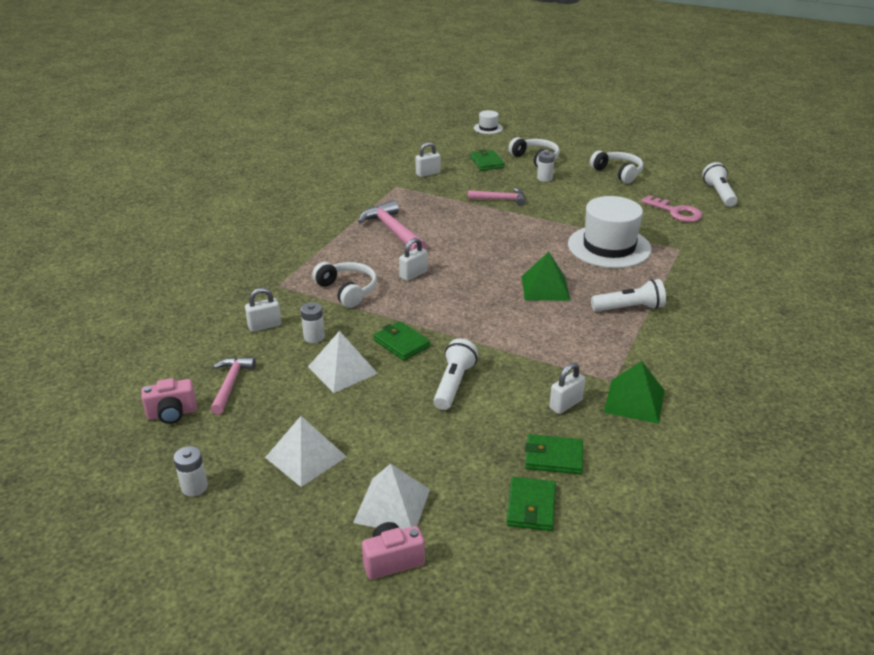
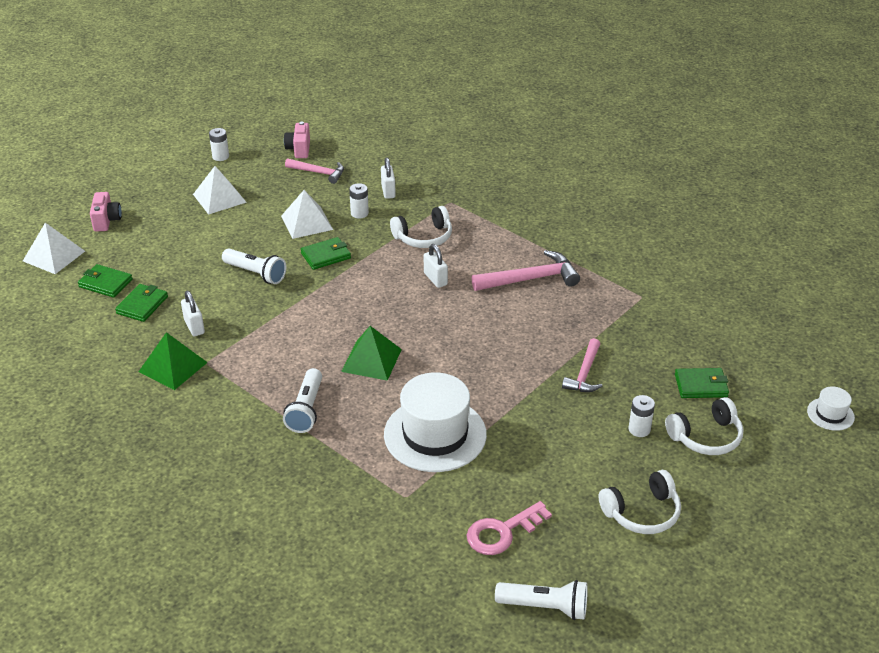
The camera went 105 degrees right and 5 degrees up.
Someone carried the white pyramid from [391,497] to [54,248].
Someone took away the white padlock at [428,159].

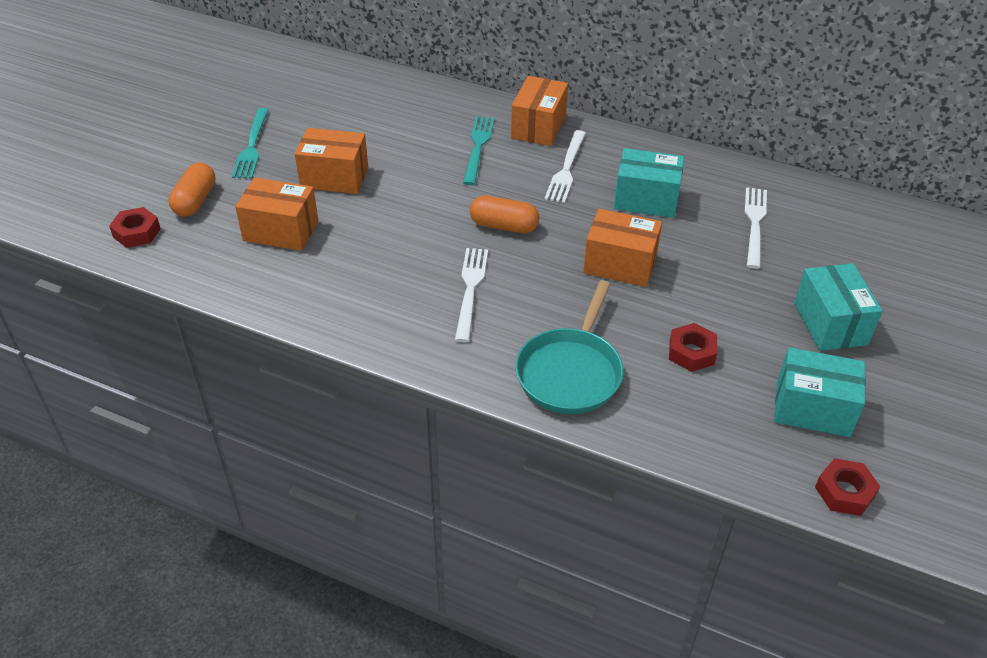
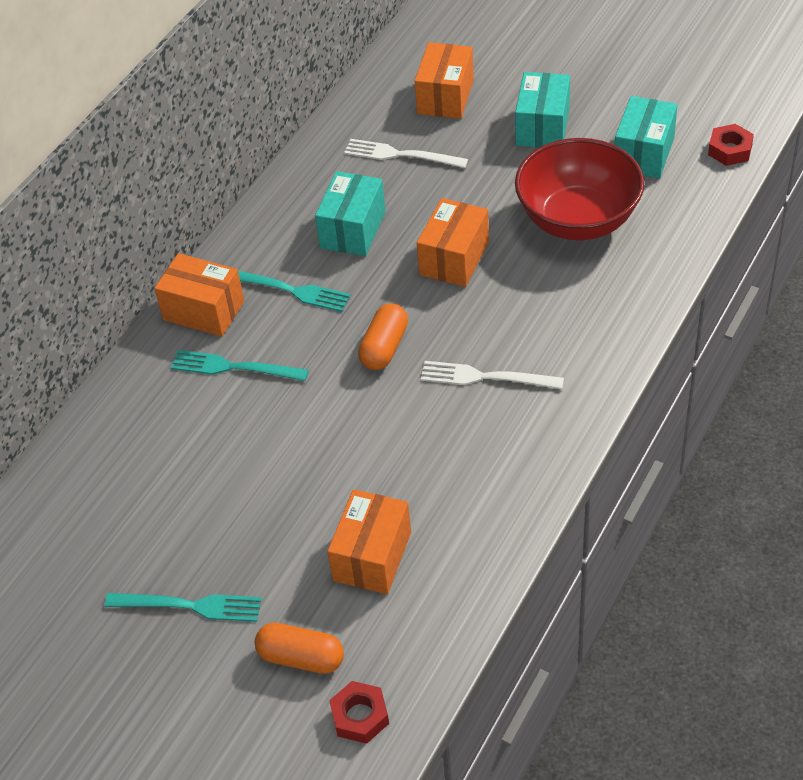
The camera went 80 degrees left and 5 degrees up.
Someone carried the orange box from [331,161] to [444,80].
Someone took away the turquoise pan at [569,347].
Someone repainted the white fork at [565,166], which became the turquoise fork at [294,291].
Someone swapped the red nut at [693,347] for the red bowl at [580,189].
Someone rotated the turquoise box at [838,307] by 75 degrees counterclockwise.

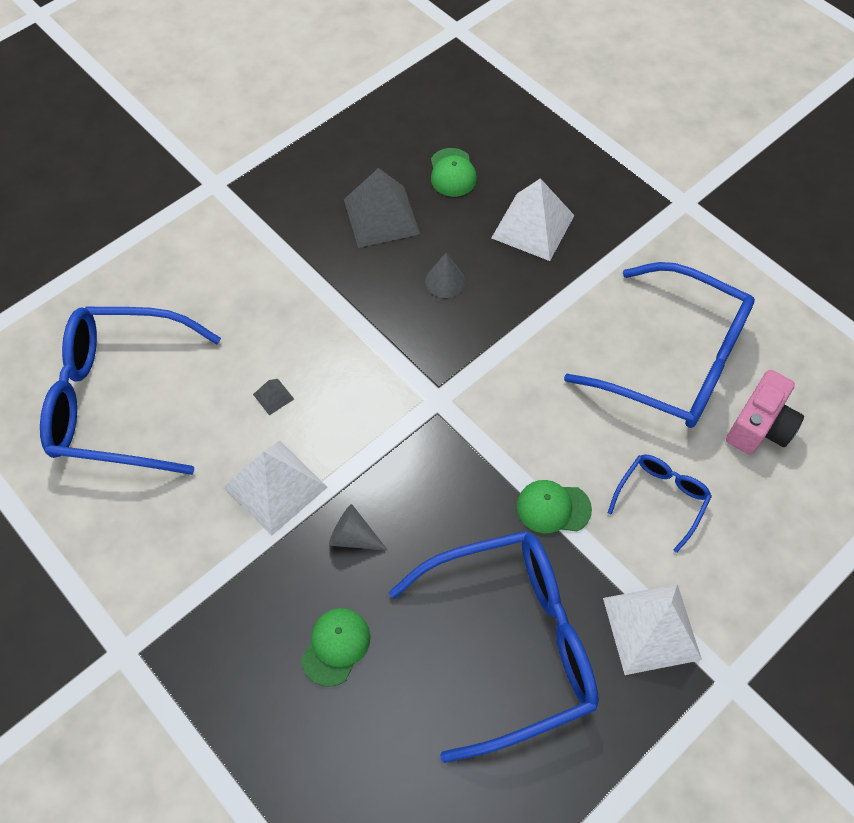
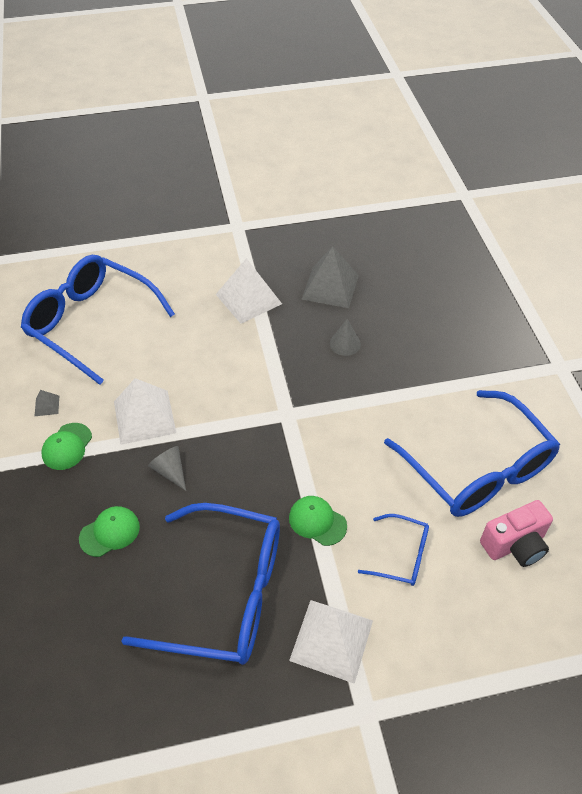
The camera went 30 degrees right and 10 degrees down.
Someone carried the grey pyramid from [273,397] to [47,403].
Someone carried the green cap from [454,172] to [66,446].
Someone carried the white pyramid from [533,219] to [249,291].
Someone rotated the blue glasses at [660,504] by 45 degrees clockwise.

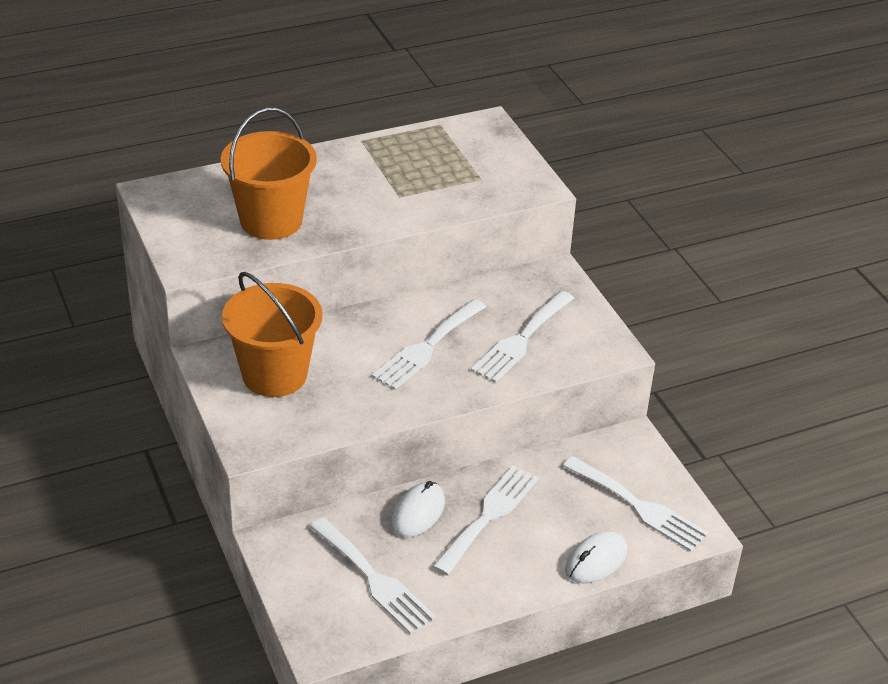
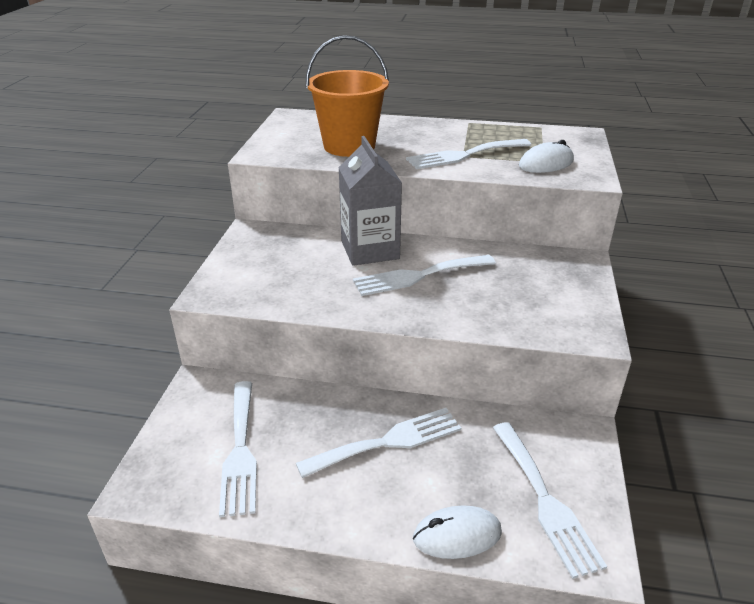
The camera went 35 degrees right and 5 degrees down.
Someone took away the orange bucket at [272,334].
Someone carried the white mouse from [418,509] to [546,156].
Someone carried the white fork from [522,337] to [468,154].
Someone put down the grey carton at [370,201].

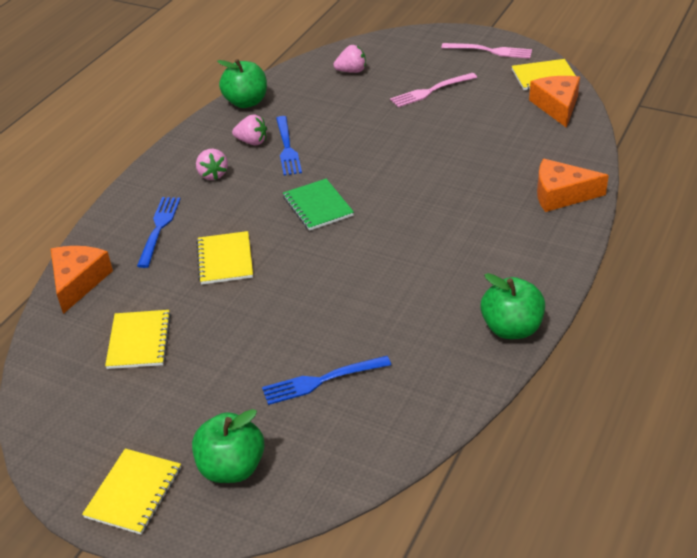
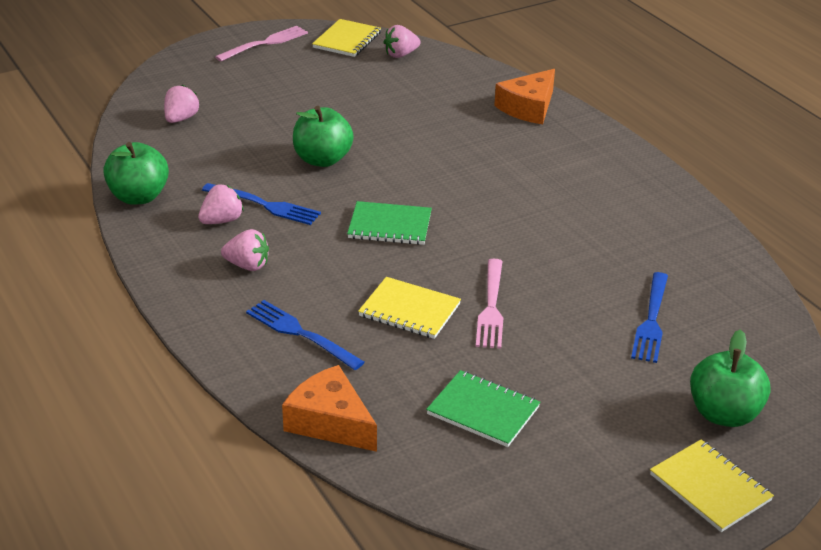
The camera went 60 degrees left and 5 degrees down.
Someone repainted the yellow notebook at [138,339], which became the green notebook at [483,408].
Someone carried the pink fork from [433,90] to [489,304].
Someone carried the green apple from [513,306] to [323,136].
Someone swapped the orange cheese at [554,102] for the pink strawberry at [401,41].

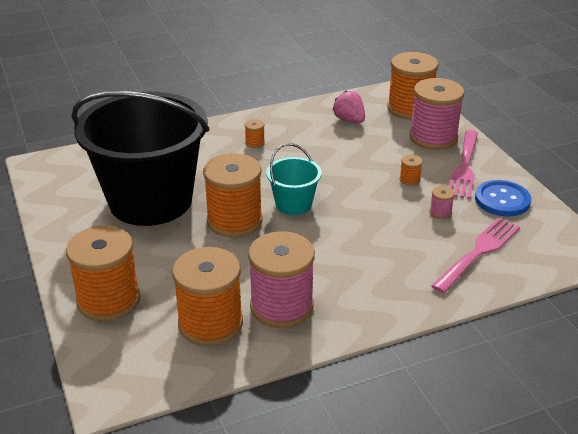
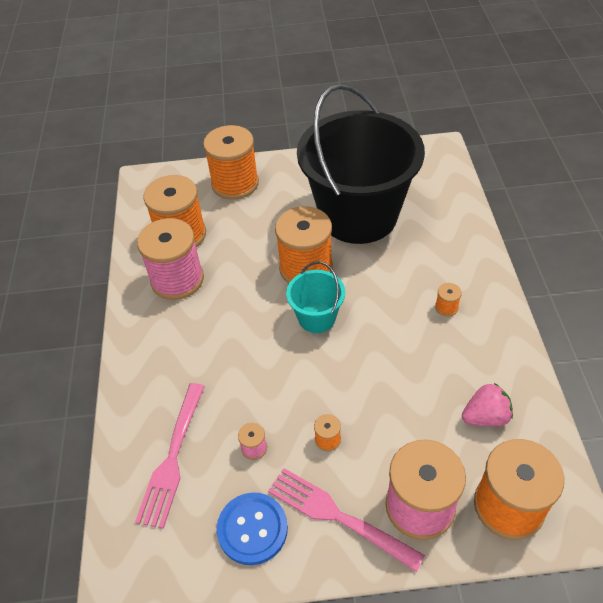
The camera went 110 degrees right and 15 degrees up.
Someone rotated the pink fork at [476,255] by 45 degrees clockwise.

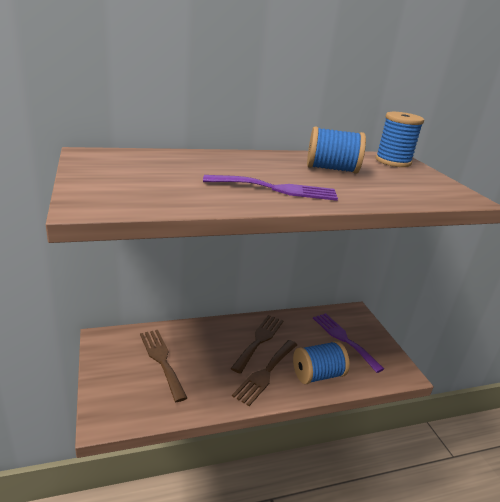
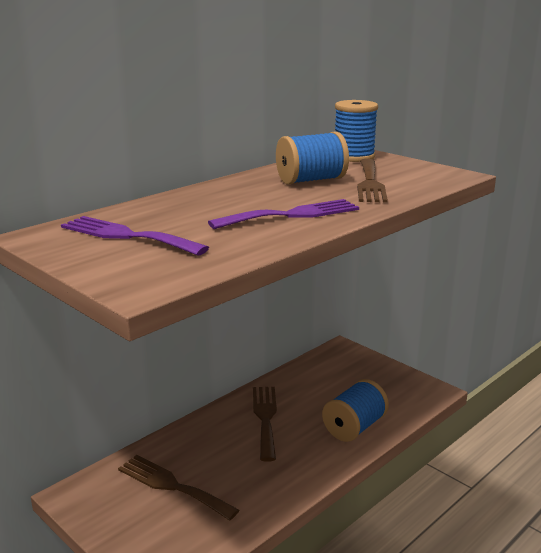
The camera went 25 degrees left and 5 degrees down.
Someone carried the brown fork from [264,373] to [372,181].
Someone carried the purple fork from [348,343] to [135,236].

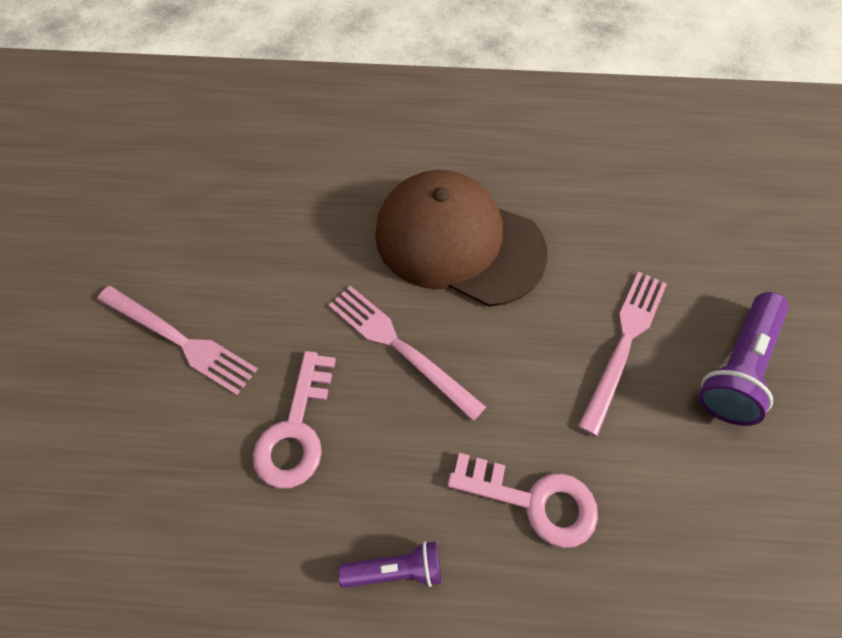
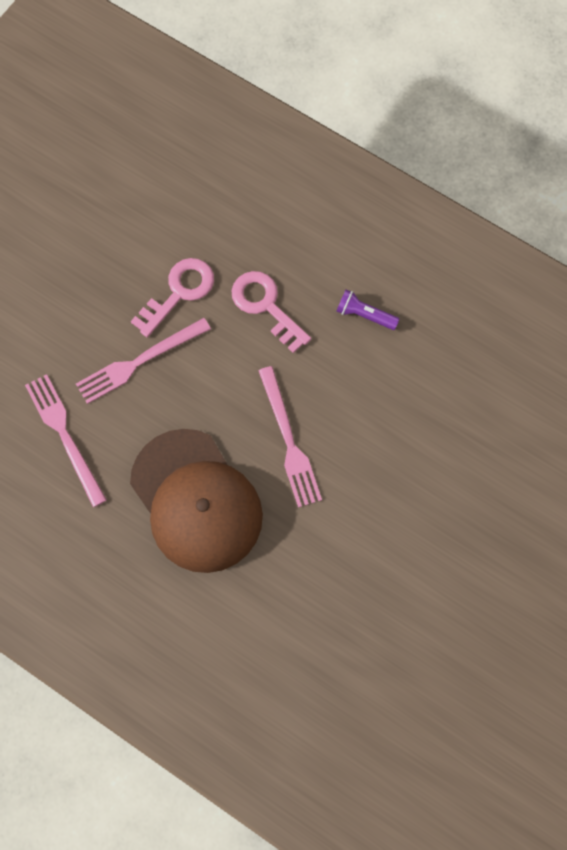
The camera went 150 degrees left and 10 degrees up.
Someone carried the pink fork from [177,340] to [66,440].
Someone carried the pink key from [294,420] to [172,297].
Someone took away the purple flashlight at [744,359].

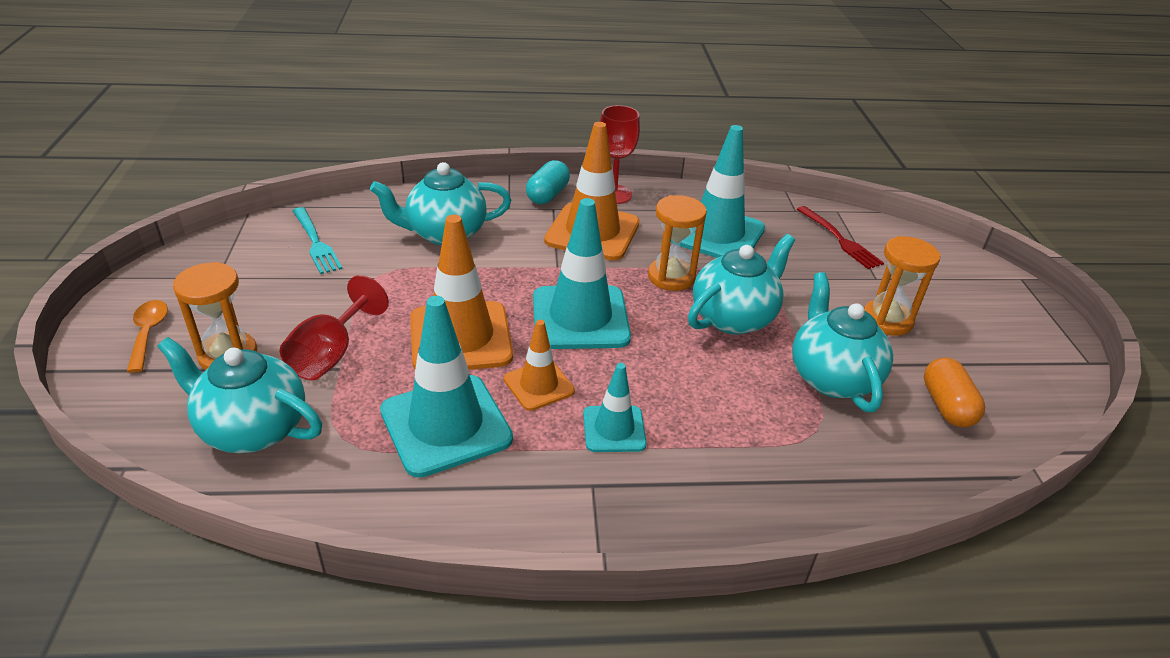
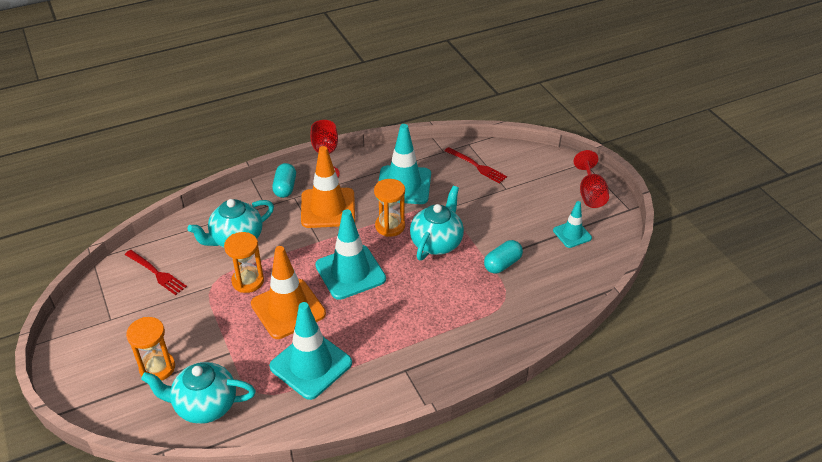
The camera went 20 degrees left and 5 degrees up.
Someone took away the orange spoon at [147,336].
Someone carried the red goblet from [334,327] to [591,179].
Someone repainted the turquoise fork at [317,240], which became the red fork at [156,272].
Someone took away the orange traffic cone at [539,365].
Someone carried the turquoise traffic cone from [615,407] to [572,224].
Someone swapped the turquoise teapot at [842,342] for the turquoise capsule at [503,257].
Someone carried the orange hourglass from [902,286] to [244,262].
Someone took away the orange capsule at [954,392].

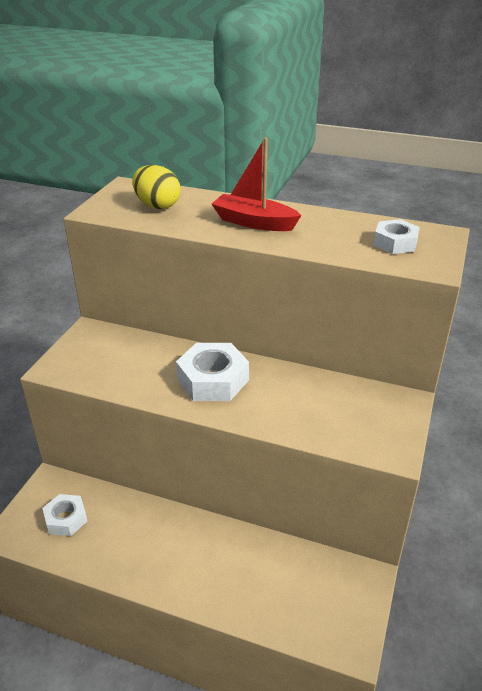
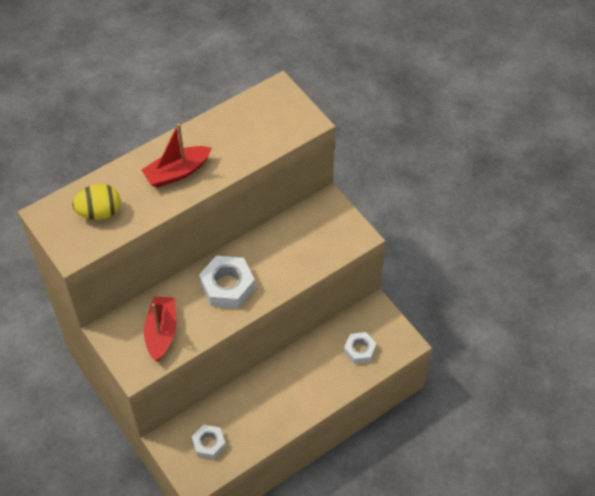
The camera went 55 degrees left and 20 degrees up.
Someone carried the white nut from [396,236] to [360,348].
Someone put down the red boat at [160,328].

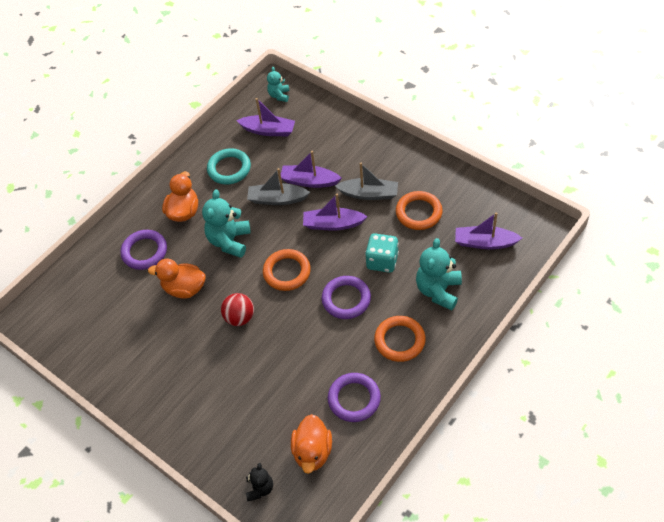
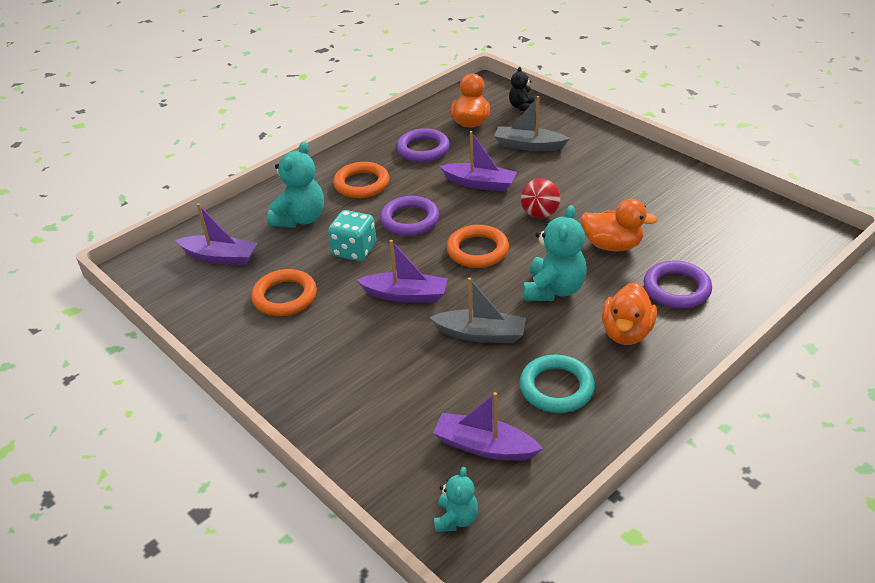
The camera went 175 degrees left and 15 degrees down.
Someone carried the purple boat from [311,169] to [478,161].
Someone carried the grey boat from [366,181] to [532,123].

